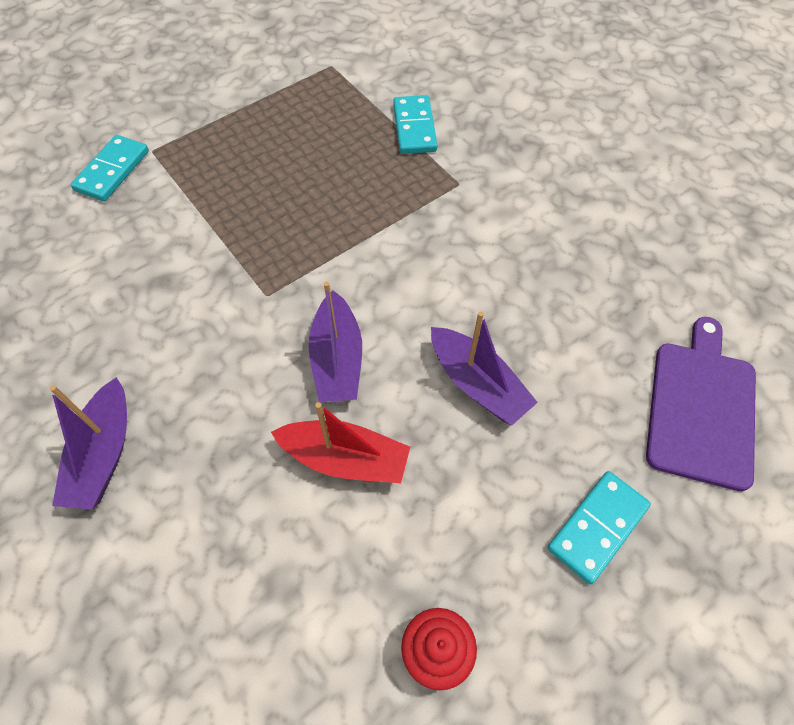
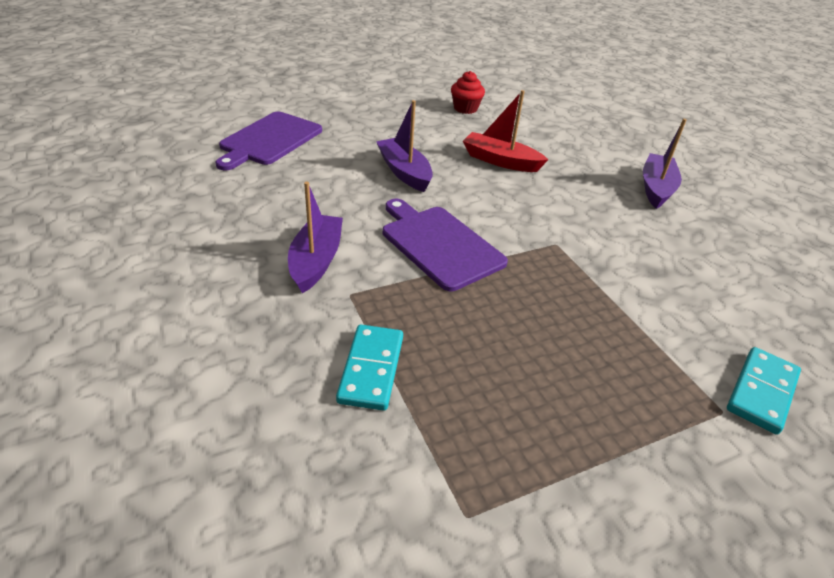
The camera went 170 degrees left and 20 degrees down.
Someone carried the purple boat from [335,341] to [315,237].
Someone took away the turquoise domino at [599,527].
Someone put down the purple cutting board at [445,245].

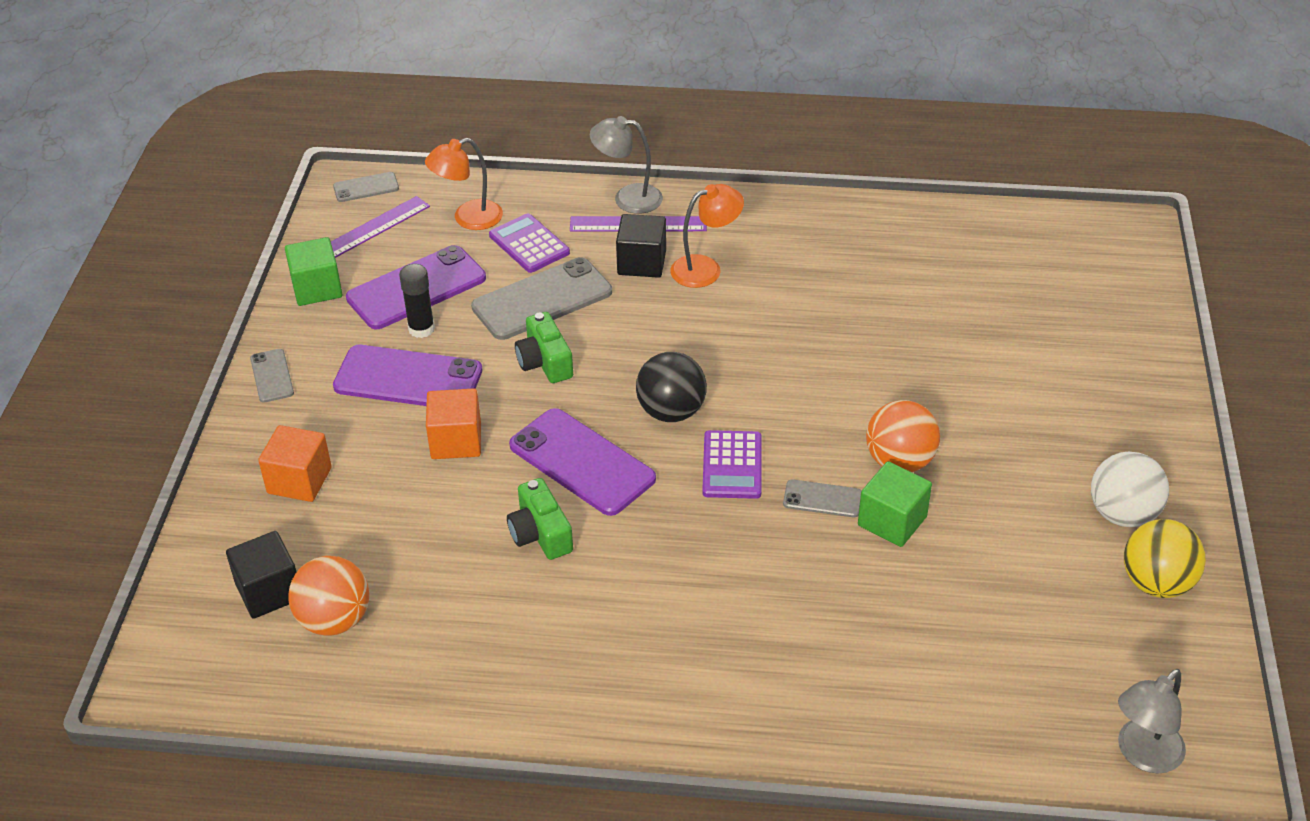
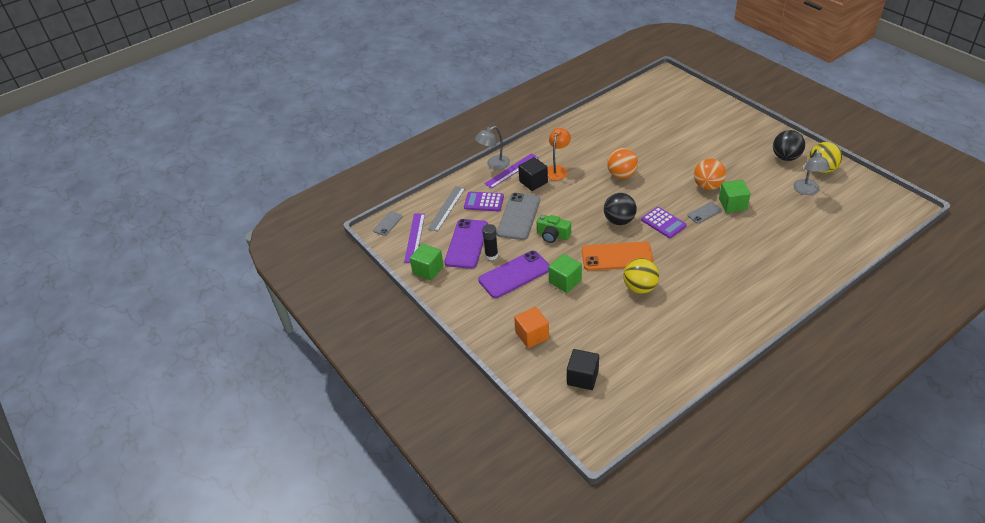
The camera went 40 degrees left and 0 degrees up.
Someone took away the grey phone at [272,376].
Someone carried the orange ball from [328,596] to [622,163].
Someone swapped the orange lamp at [464,184] for the grey ruler at [446,209].
Someone repainted the orange cube at [453,423], which became the green cube at [565,273].
Someone swapped the green camera at [540,519] for the yellow ball at [641,276].
Someone repainted the purple phone at [582,462], which became the orange phone at [618,256].
Someone repainted the white ball at [1130,489], which became the black ball at [789,145].
Someone carried the grey lamp from [1152,721] to [812,172].

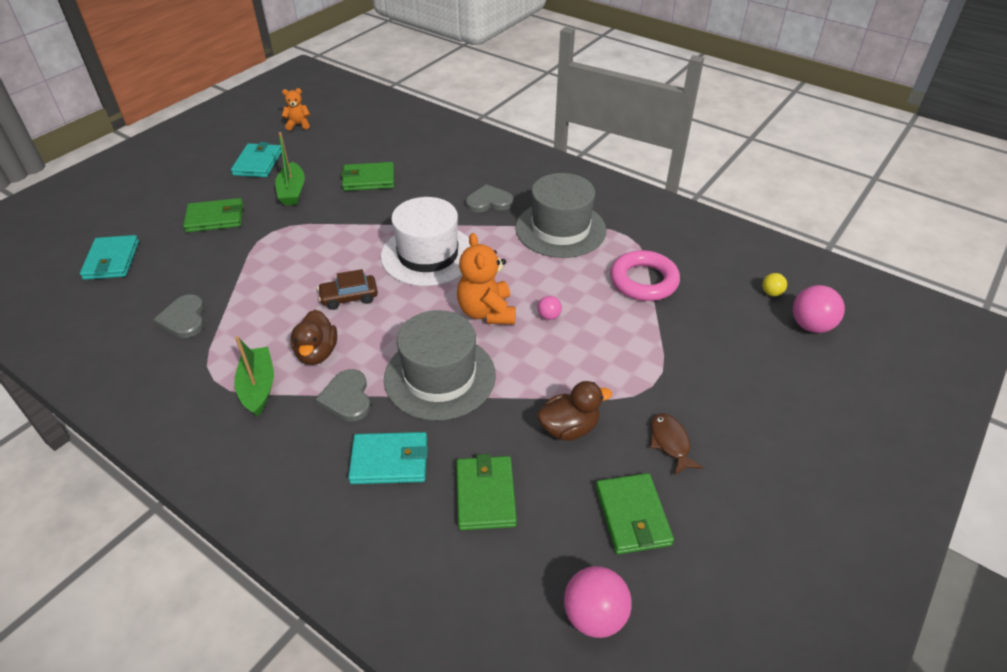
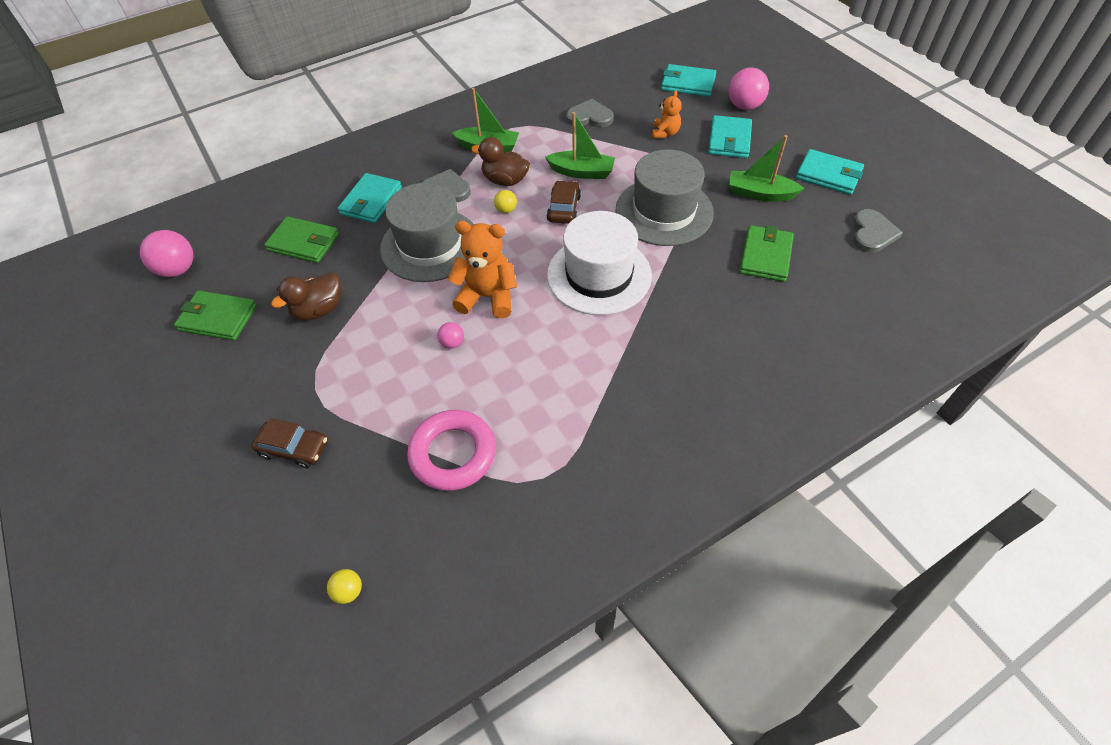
The camera went 115 degrees right and 10 degrees up.
Someone repainted the green wallet at [213,215], which became the turquoise wallet at [730,136].
Someone carried the orange teddy bear from [296,109] to [667,114].
Someone carried the grey heart from [489,198] to [878,231].
Someone carried the grey hat from [560,215] to [664,197].
Someone rotated the brown duck at [574,411] by 45 degrees clockwise.
Someone took away the brown fish at [677,444].
Someone carried the pink ball from [819,309] to [749,88].
Someone put down the brown car at [289,443].
Someone put down the yellow ball at [505,201].
Someone put down the green boat at [580,145].

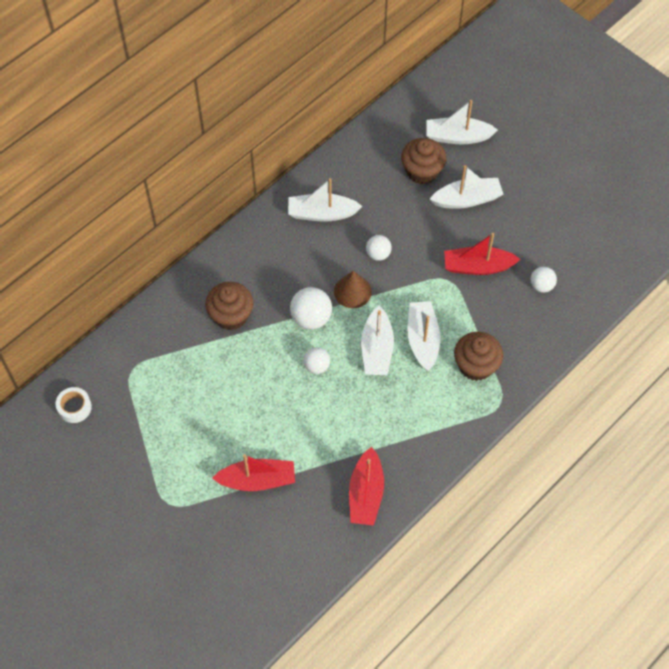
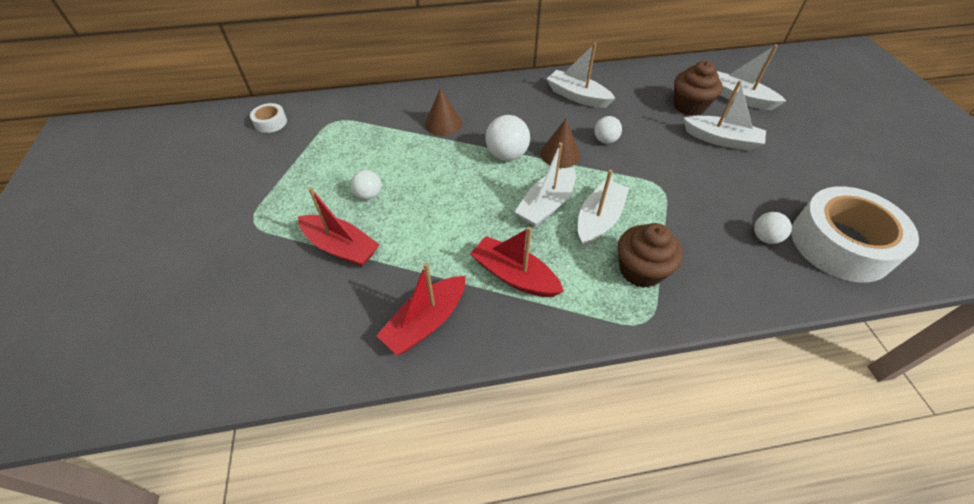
The camera went 35 degrees right and 10 degrees down.
Someone swapped the brown cupcake at [229,306] for the brown cone at [443,112].
Someone carried the white ball from [316,360] to [366,185].
Someone carried the red boat from [482,254] to [517,262].
Someone put down the white tape at [855,234].

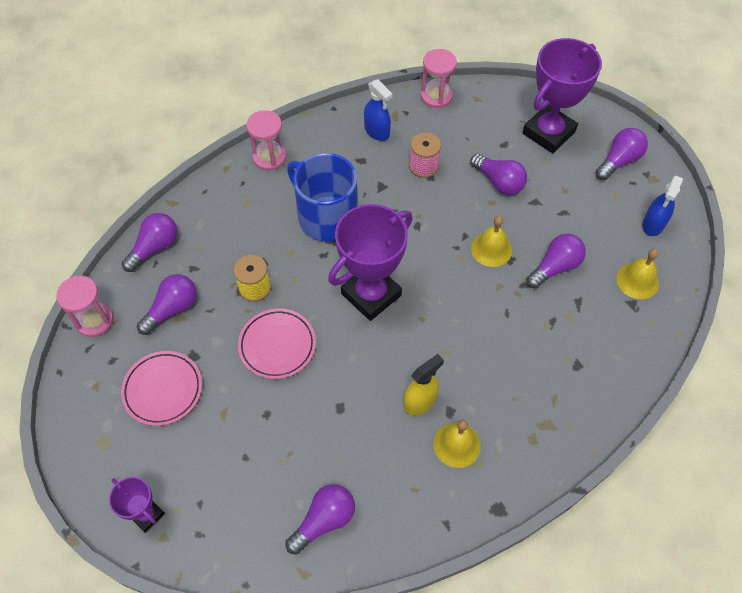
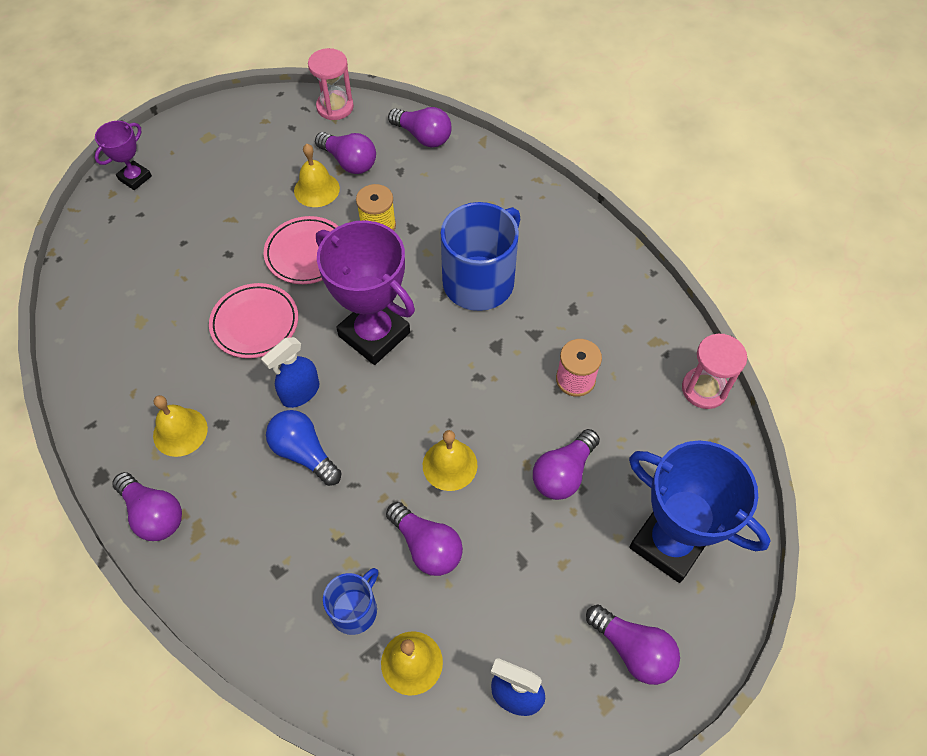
The camera went 85 degrees right and 0 degrees up.
Someone carried the pink plate from [161,388] to [253,320].
Someone took away the pink hourglass at [266,140].
Someone carried the purple light bulb from [320,519] to [147,506].
Someone carried the blue spray bottle from [378,110] to [290,372].
Someone took away the yellow spray bottle at [424,385].
Someone repainted the purple trophy at [562,95], which became the blue trophy at [699,511].
Someone put down the blue light bulb at [303,448].
Someone put down the yellow bell at [317,175].
Someone put down the blue mug at [350,601].

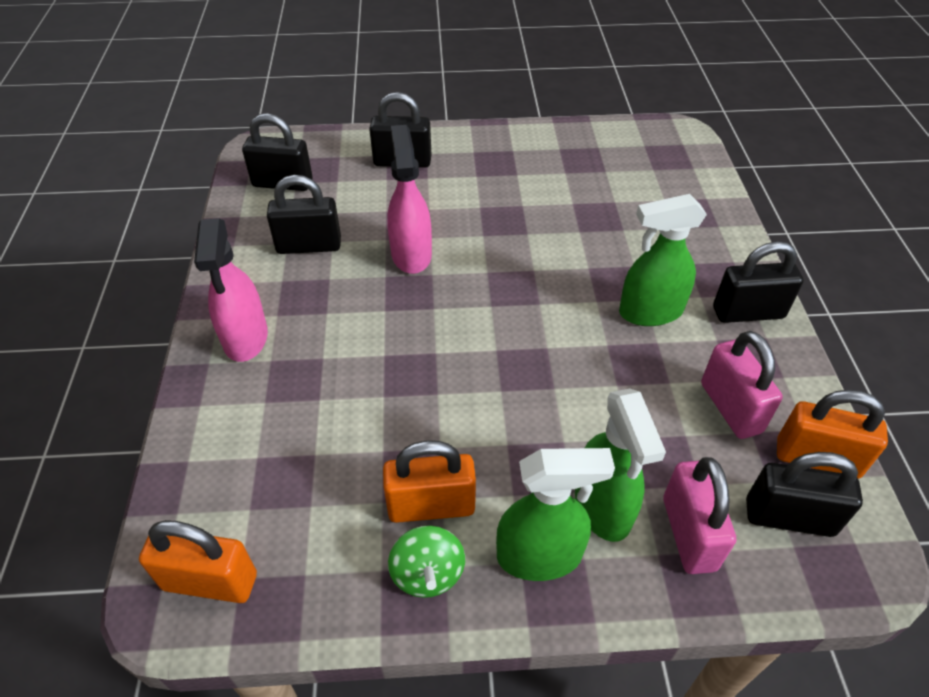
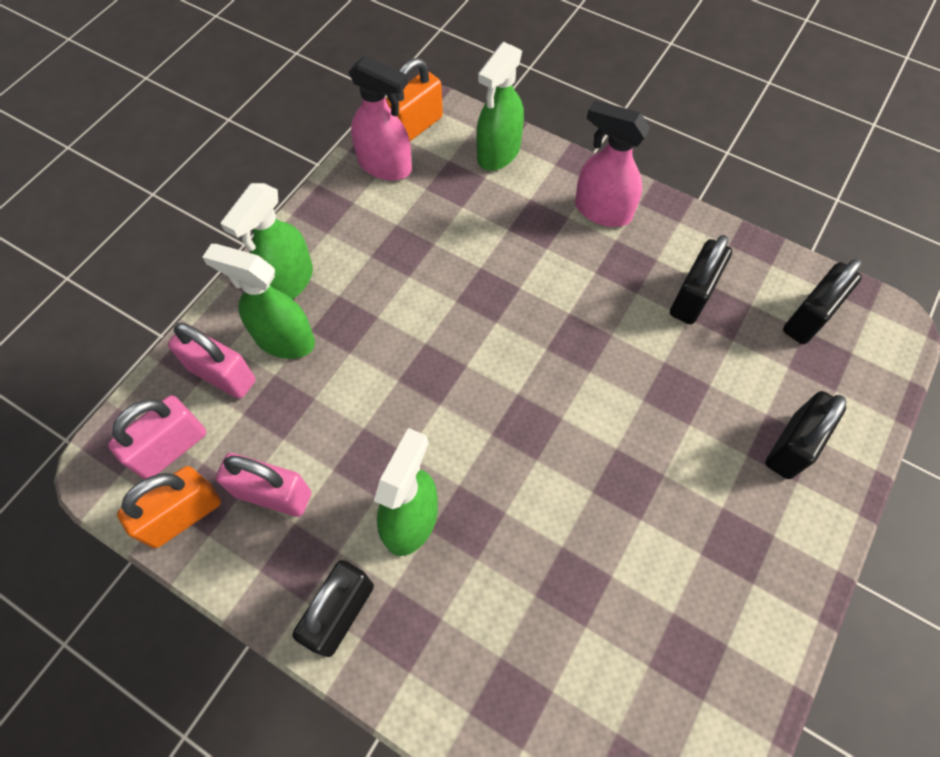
The camera went 125 degrees right and 15 degrees up.
Someone took away the orange padlock at [429,481].
Someone carried the pink spray bottle from [409,199] to [380,118].
Someone took away the green spinning top at [426,561].
Someone repainted the black padlock at [804,494], which became the pink padlock at [157,437].
Someone put down the green spray bottle at [500,106].

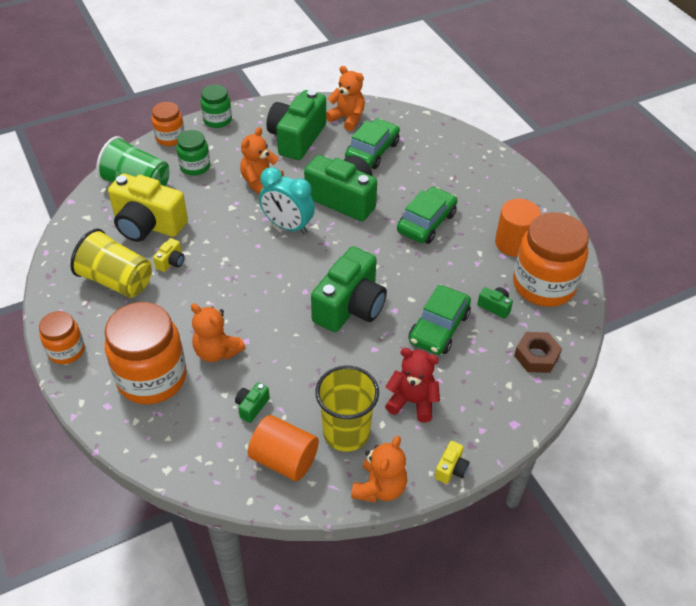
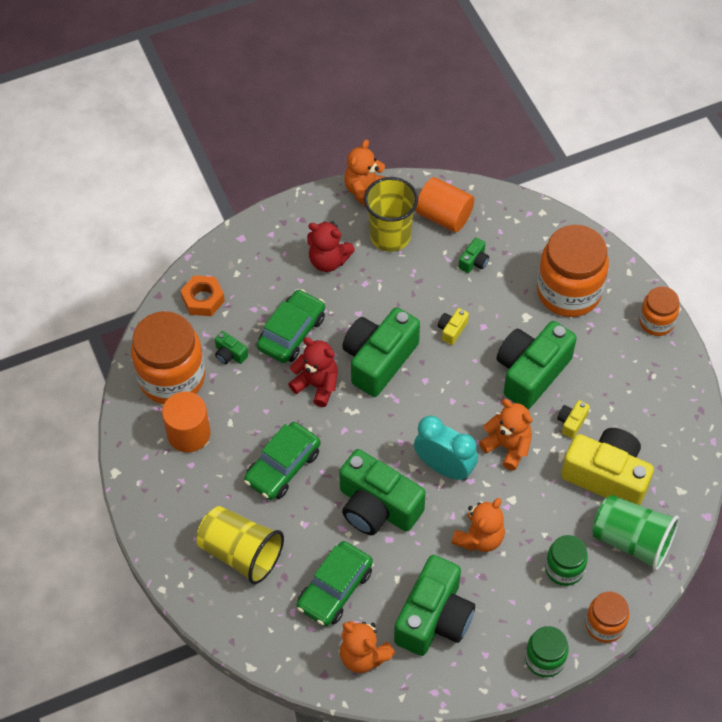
The camera went 175 degrees left and 10 degrees up.
Someone carried the yellow cup from [111,263] to [240,545].
Someone carried the orange teddy bear from [218,332] to [506,435].
Someone carried the yellow camera from [452,462] to [453,326].
Someone repainted the brown nut at [538,352], which became the orange nut at [202,295].
Someone put down the red teddy bear at [313,372].
Someone put down the green camera at [537,365].

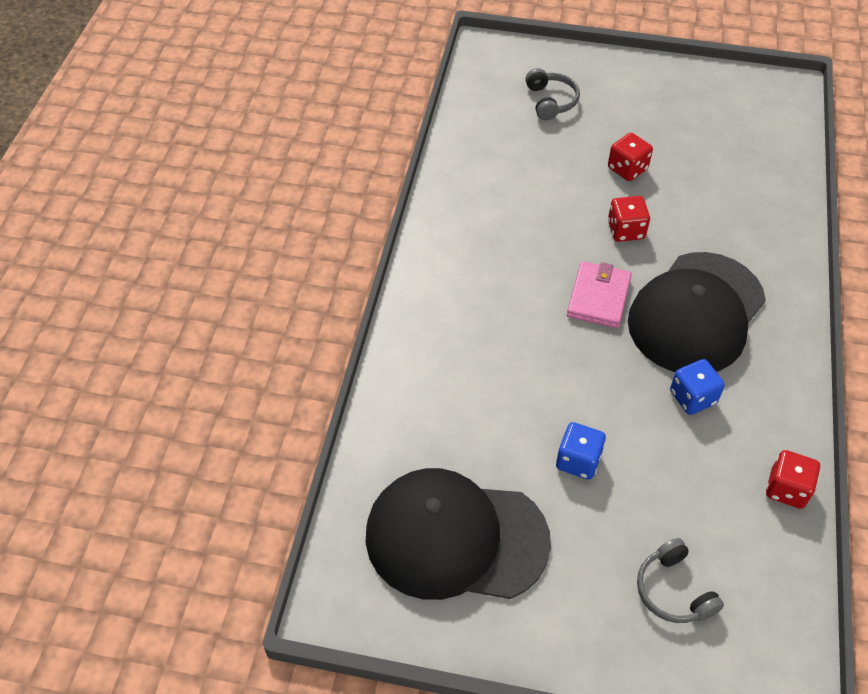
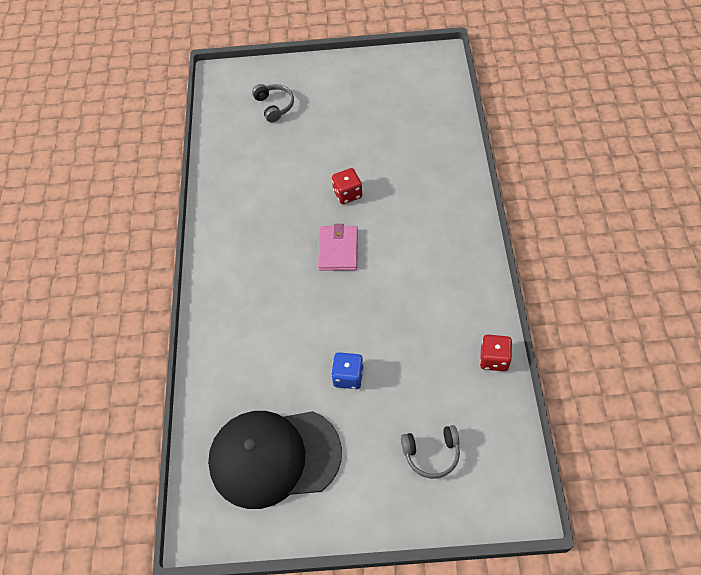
The camera went 10 degrees left and 5 degrees up.
Someone took away the red dice at [630,157].
Someone took away the black cap at [697,312].
Someone rotated the grey headphones at [680,580] by 60 degrees counterclockwise.
Someone took away the blue dice at [697,387].

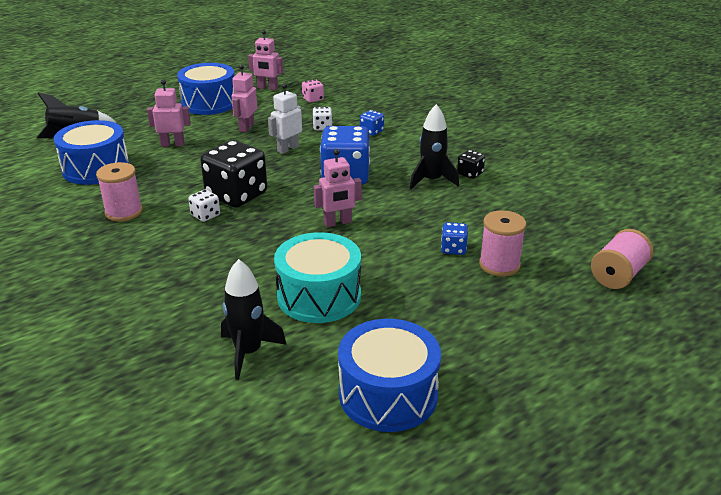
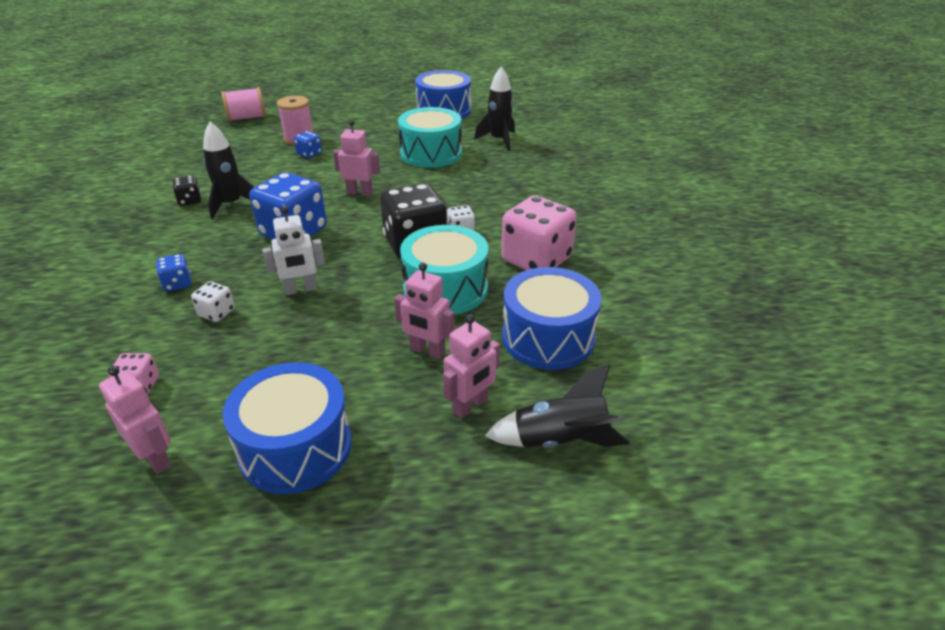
The camera went 150 degrees left and 5 degrees up.
Someone swapped the pink spool at [119,192] for the pink dice at [539,233].
Someone carried the pink robot from [245,98] to [471,366].
Someone put down the turquoise drum at [444,270].

